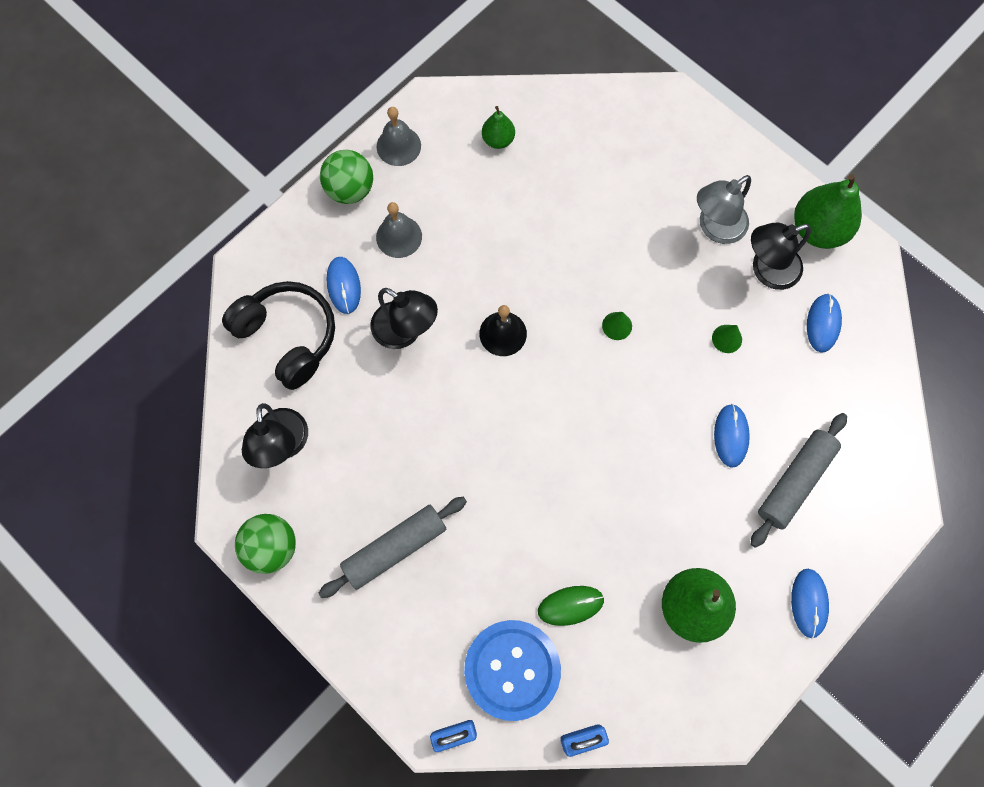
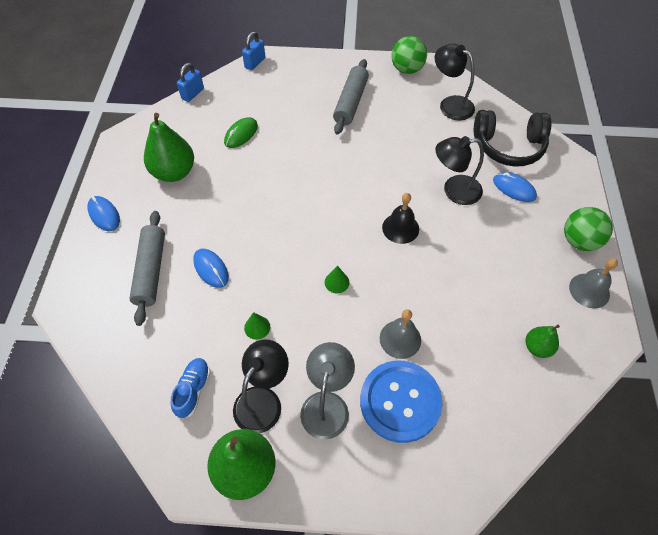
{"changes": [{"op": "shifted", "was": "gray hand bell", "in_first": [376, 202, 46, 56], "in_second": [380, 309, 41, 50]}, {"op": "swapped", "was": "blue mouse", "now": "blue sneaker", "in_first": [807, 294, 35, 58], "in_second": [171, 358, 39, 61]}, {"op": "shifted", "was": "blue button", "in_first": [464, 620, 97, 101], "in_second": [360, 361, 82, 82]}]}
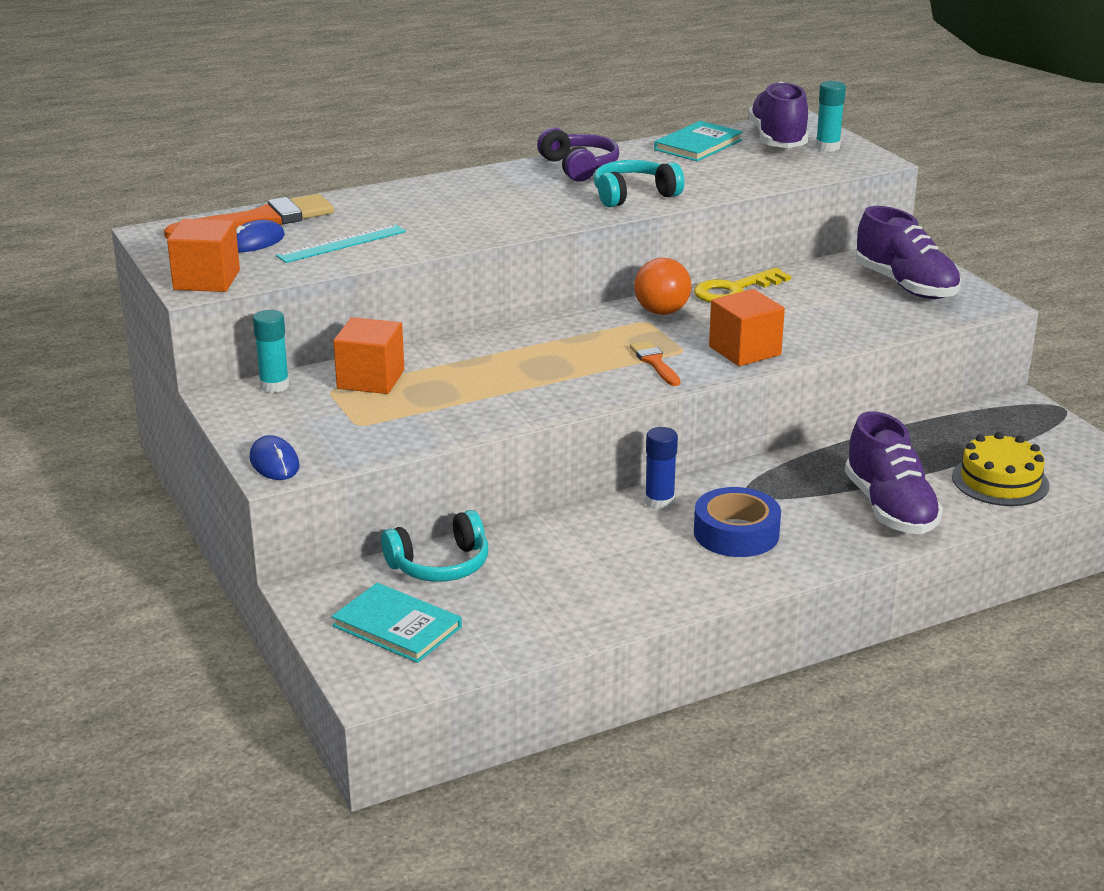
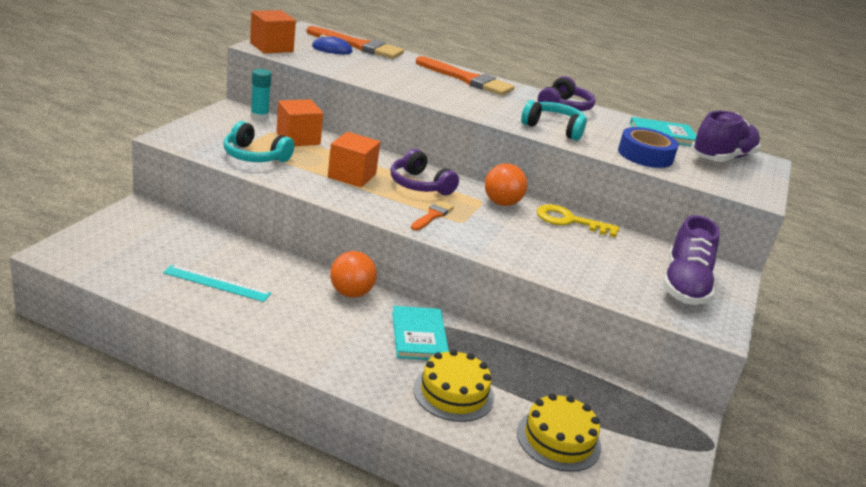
{"changes": [{"op": "gone", "was": "turquoise stick of glue", "in_first": [816, 81, 30, 71]}, {"op": "shifted", "was": "turquoise measuring stick", "in_first": [276, 224, 130, 39], "in_second": [163, 264, 108, 38]}, {"op": "shifted", "was": "bright orange block", "in_first": [709, 289, 76, 77], "in_second": [328, 132, 52, 55]}, {"op": "swapped", "was": "violet sneaker", "now": "golden layer cake", "in_first": [845, 411, 98, 123], "in_second": [413, 349, 81, 73]}, {"op": "swapped", "was": "blue stick of glue", "now": "bright orange play ball", "in_first": [645, 427, 33, 83], "in_second": [330, 251, 47, 47]}, {"op": "gone", "was": "blue mouse", "in_first": [250, 435, 50, 45]}, {"op": "shifted", "was": "blue sticky tape", "in_first": [694, 487, 87, 70], "in_second": [618, 127, 61, 41]}, {"op": "shifted", "was": "turquoise over-ear headphones", "in_first": [381, 510, 107, 72], "in_second": [224, 121, 70, 41]}, {"op": "shifted", "was": "turquoise hardback", "in_first": [332, 583, 130, 80], "in_second": [392, 306, 57, 54]}, {"op": "new", "now": "bright orange paint brush", "in_second": [416, 56, 99, 40]}, {"op": "new", "now": "violet over-ear headphones", "in_second": [391, 149, 68, 46]}]}
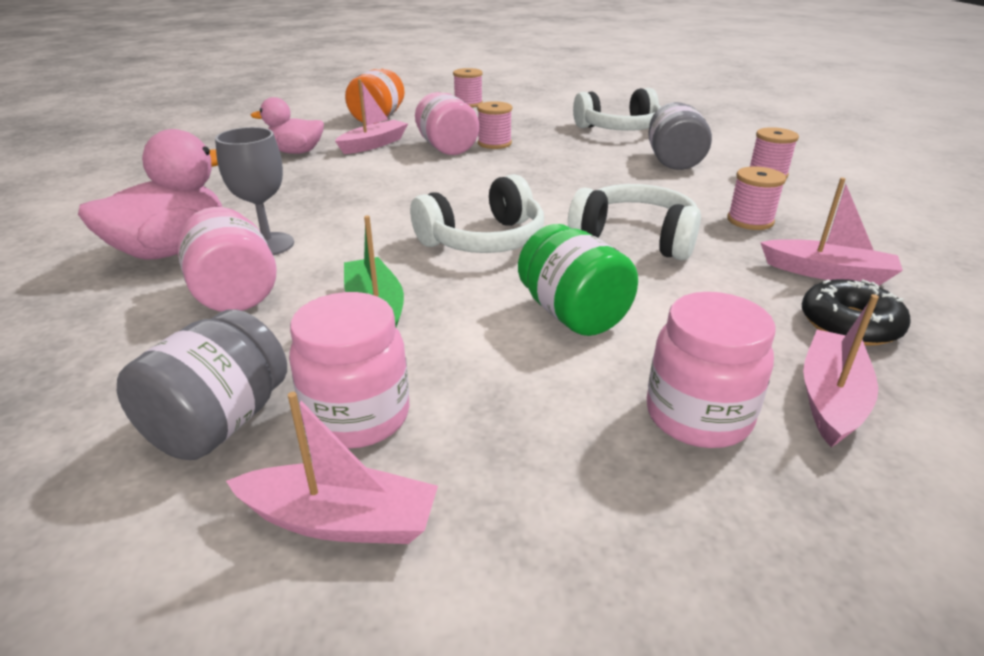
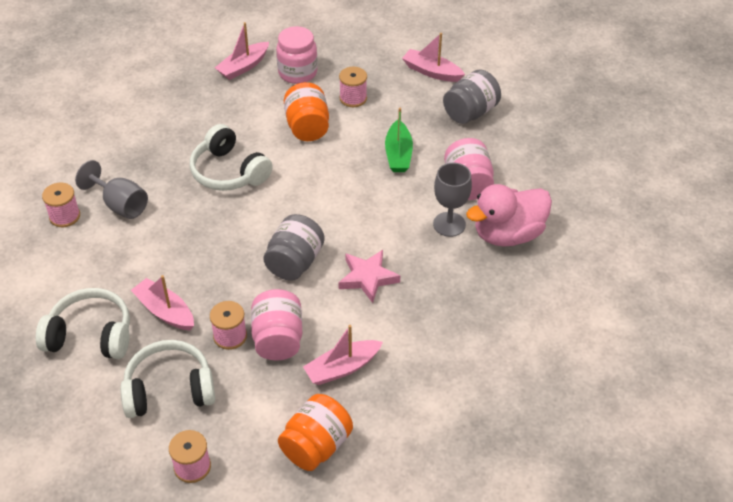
{"changes": [{"op": "gone", "was": "rose-pink duck", "in_first": [251, 97, 73, 57]}, {"op": "shifted", "was": "gray preserve jar", "in_first": [648, 102, 64, 68], "in_second": [263, 214, 62, 67]}, {"op": "shifted", "was": "rose-pink bobbin", "in_first": [727, 166, 59, 64], "in_second": [339, 67, 28, 40]}, {"op": "shifted", "was": "white over-ear headphones", "in_first": [410, 174, 134, 79], "in_second": [120, 340, 95, 78]}, {"op": "shifted", "was": "rose-pink toy boat", "in_first": [760, 178, 143, 107], "in_second": [131, 275, 63, 55]}, {"op": "repainted", "was": "emerald preserve jar", "now": "bright orange preserve jar", "in_first": [518, 224, 120, 112], "in_second": [284, 82, 45, 59]}, {"op": "gone", "was": "black doughnut", "in_first": [802, 279, 109, 67]}, {"op": "gone", "was": "rose-pink preserve jar", "in_first": [289, 292, 120, 157]}, {"op": "new", "now": "gray goblet", "in_second": [75, 160, 73, 59]}, {"op": "new", "now": "rose-pink star", "in_second": [338, 250, 62, 53]}]}
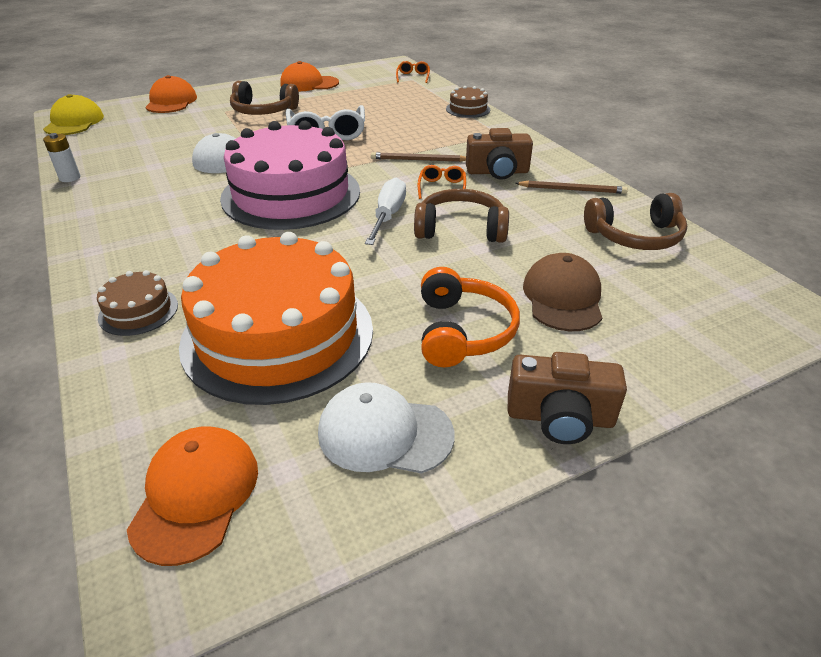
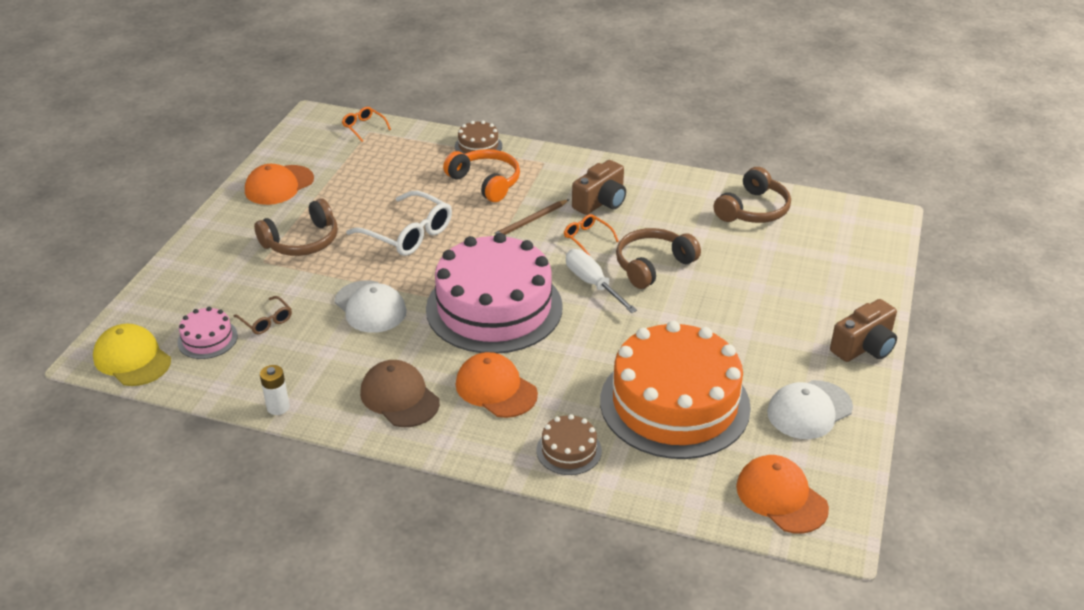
{"changes": [{"op": "shifted", "was": "bright orange baseball cap", "in_first": [145, 75, 52, 38], "in_second": [456, 352, 82, 66]}, {"op": "gone", "was": "brown pencil", "in_first": [515, 181, 113, 13]}, {"op": "shifted", "was": "brown baseball cap", "in_first": [523, 253, 79, 78], "in_second": [360, 360, 80, 67]}, {"op": "shifted", "was": "bright orange over-ear headphones", "in_first": [421, 267, 99, 100], "in_second": [443, 149, 77, 53]}, {"op": "new", "now": "brown glasses", "in_second": [233, 296, 59, 38]}, {"op": "new", "now": "rose-pink layer cake", "in_second": [177, 307, 61, 52]}]}
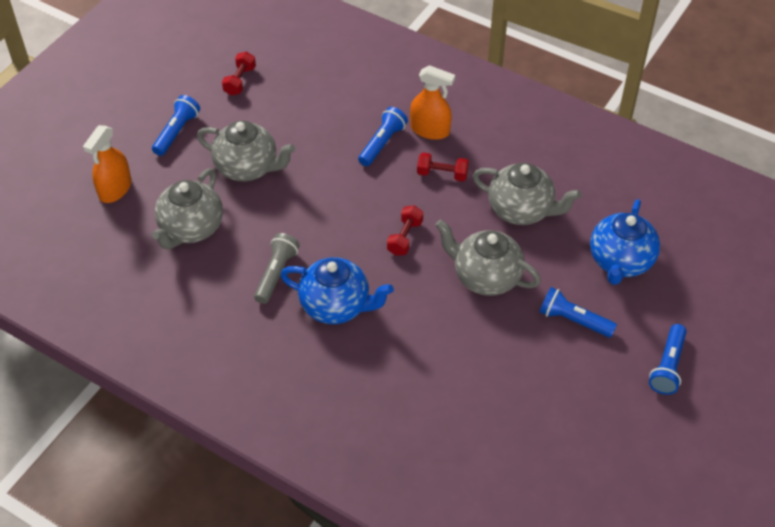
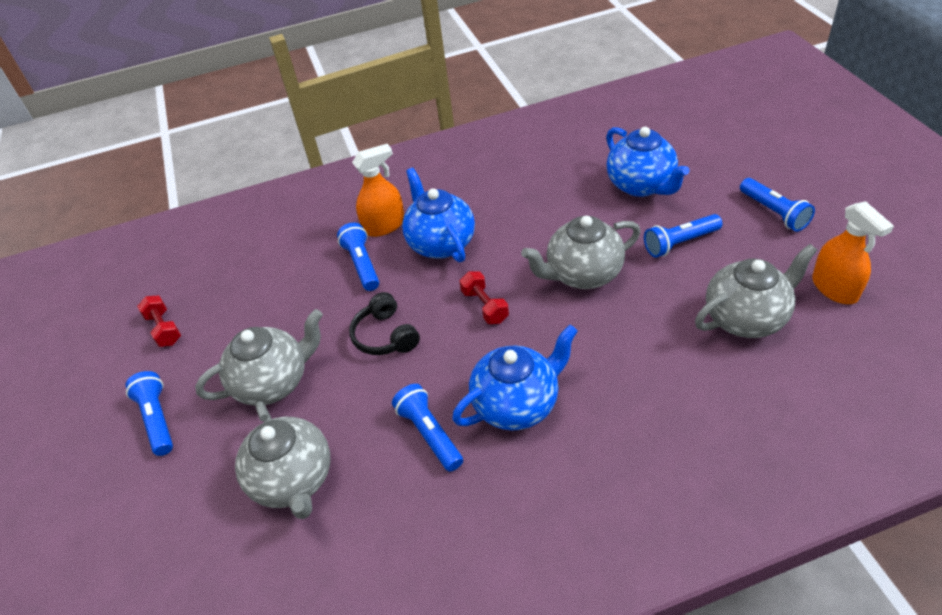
{"changes": [{"op": "shifted", "was": "bright orange spray cleaner", "in_first": [83, 125, 48, 78], "in_second": [812, 201, 82, 103]}, {"op": "swapped", "was": "crimson hand weight", "now": "blue teapot", "in_first": [417, 152, 52, 29], "in_second": [402, 168, 73, 94]}, {"op": "shifted", "was": "gray teapot", "in_first": [473, 163, 109, 62], "in_second": [695, 244, 123, 94]}, {"op": "repainted", "was": "gray flashlight", "now": "blue flashlight", "in_first": [254, 233, 46, 71], "in_second": [392, 384, 71, 88]}, {"op": "new", "now": "black over-ear headphones", "in_second": [349, 292, 71, 63]}]}
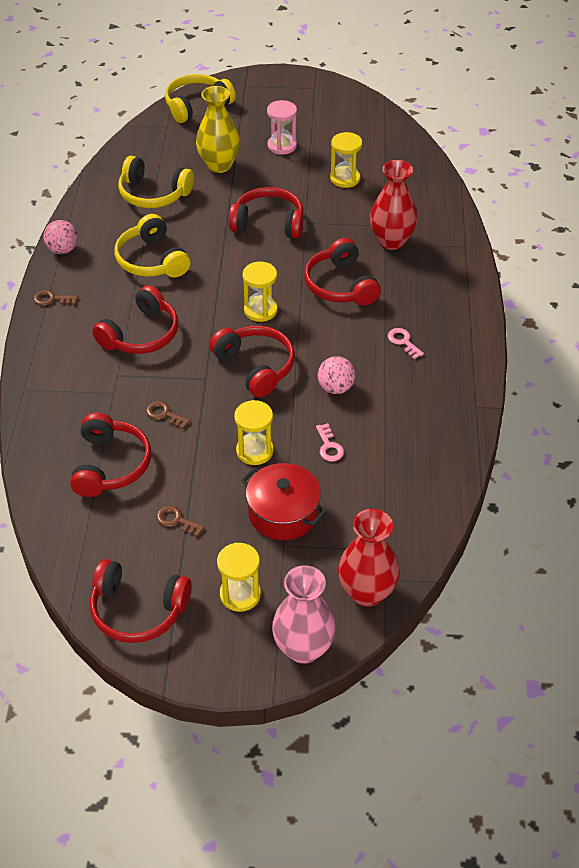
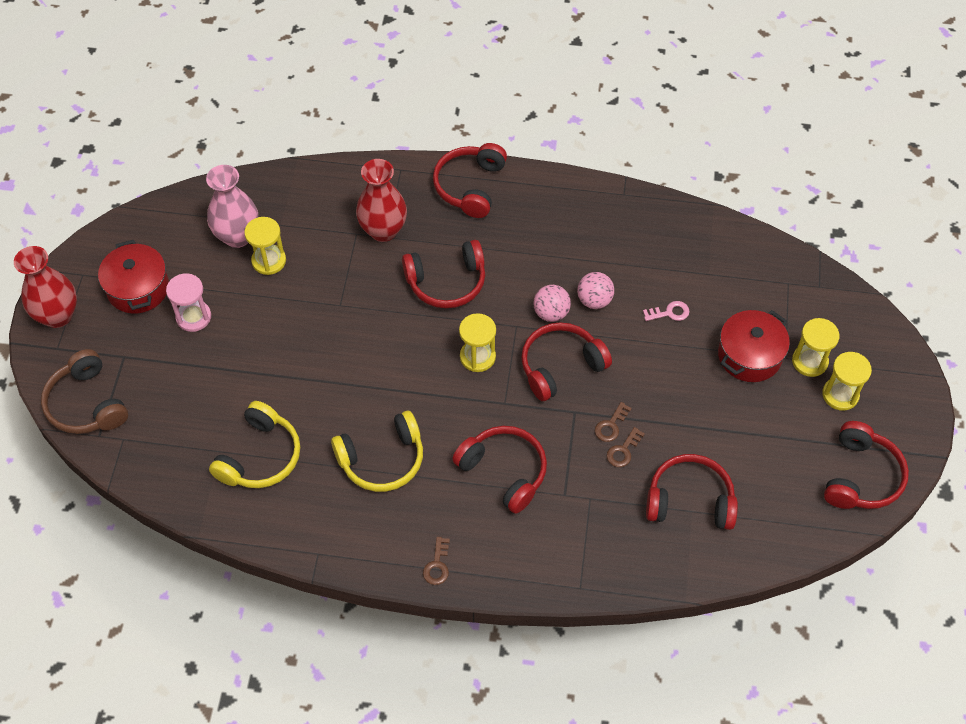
{"changes": [{"op": "repainted", "was": "golden over-ear headphones", "now": "brown over-ear headphones", "in_first": [165, 74, 71, 49], "in_second": [41, 349, 87, 85]}, {"op": "gone", "was": "golden flower vase", "in_first": [196, 86, 44, 87]}, {"op": "shifted", "was": "crimson over-ear headphones", "in_first": [229, 187, 75, 51], "in_second": [433, 143, 74, 75]}, {"op": "shifted", "was": "rose-pink play ball", "in_first": [43, 220, 35, 34], "in_second": [533, 285, 38, 37]}, {"op": "gone", "was": "rose-pink latchkey", "in_first": [388, 328, 36, 31]}, {"op": "shifted", "was": "golden sandglass", "in_first": [234, 400, 40, 65], "in_second": [792, 318, 48, 59]}, {"op": "shifted", "was": "brown latchkey", "in_first": [156, 506, 49, 31], "in_second": [595, 402, 37, 40]}, {"op": "shifted", "was": "crimson flower vase", "in_first": [338, 509, 62, 98], "in_second": [14, 246, 63, 82]}, {"op": "shifted", "was": "rose-pink flower vase", "in_first": [272, 565, 64, 99], "in_second": [206, 165, 52, 83]}, {"op": "new", "now": "crimson cooking pot", "in_second": [98, 240, 71, 74]}]}
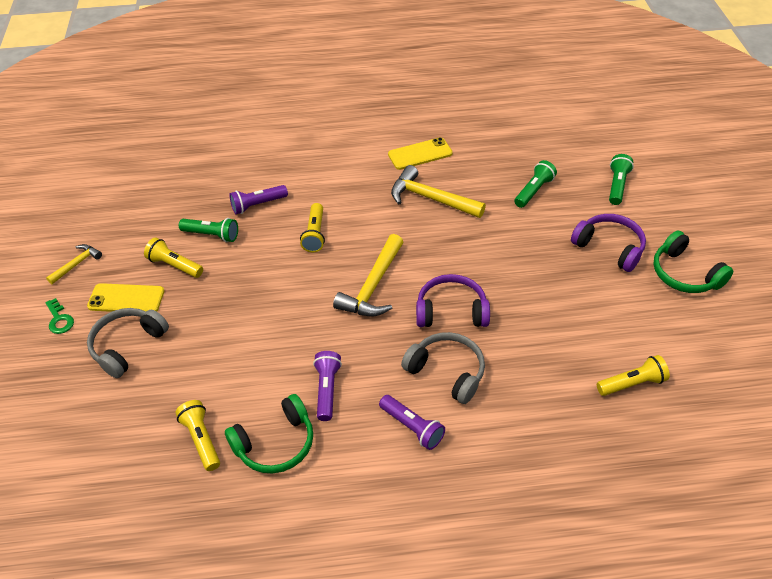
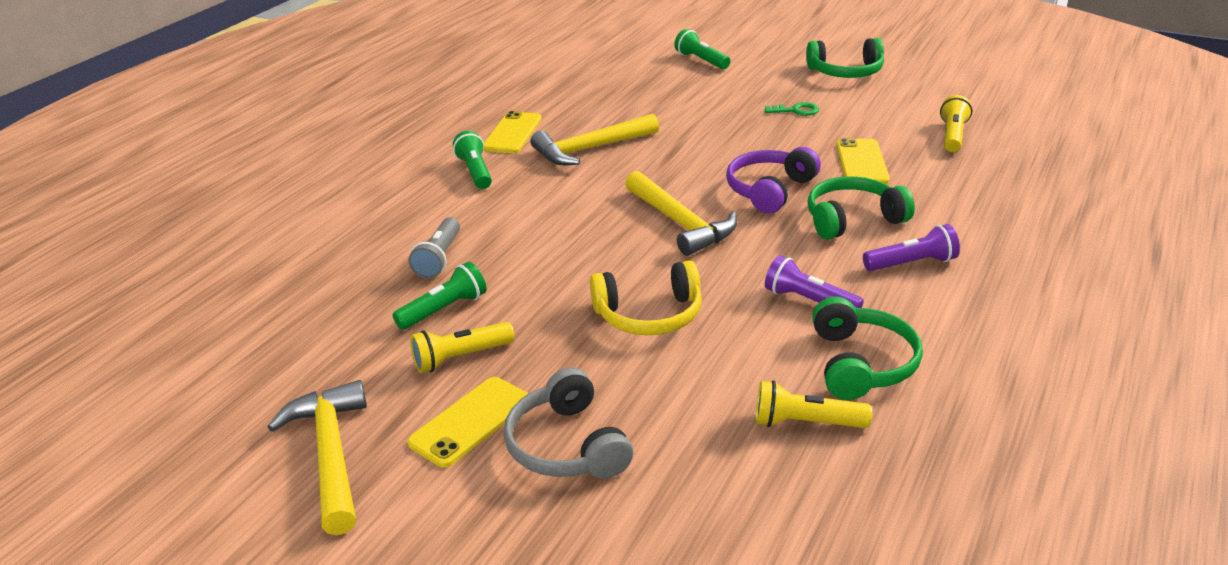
{"changes": [{"op": "shifted", "was": "emerald flashlight", "in_first": [514, 160, 43, 48], "in_second": [453, 131, 39, 58]}, {"op": "repainted", "was": "violet flashlight", "now": "gray flashlight", "in_first": [229, 185, 59, 29], "in_second": [408, 217, 52, 62]}, {"op": "gone", "was": "golden flashlight", "in_first": [300, 203, 25, 50]}, {"op": "gone", "was": "violet over-ear headphones", "in_first": [571, 214, 75, 58]}, {"op": "scaled", "was": "golden hammer", "in_first": [46, 244, 56, 40], "in_second": [268, 380, 99, 155], "ratio": 1.83}, {"op": "shifted", "was": "emerald latchkey", "in_first": [45, 298, 29, 36], "in_second": [765, 102, 54, 14]}, {"op": "repainted", "was": "gray over-ear headphones", "now": "emerald over-ear headphones", "in_first": [401, 332, 84, 72], "in_second": [808, 176, 107, 64]}, {"op": "new", "now": "golden phone", "in_second": [836, 138, 54, 46]}, {"op": "new", "now": "golden over-ear headphones", "in_second": [590, 260, 112, 75]}]}
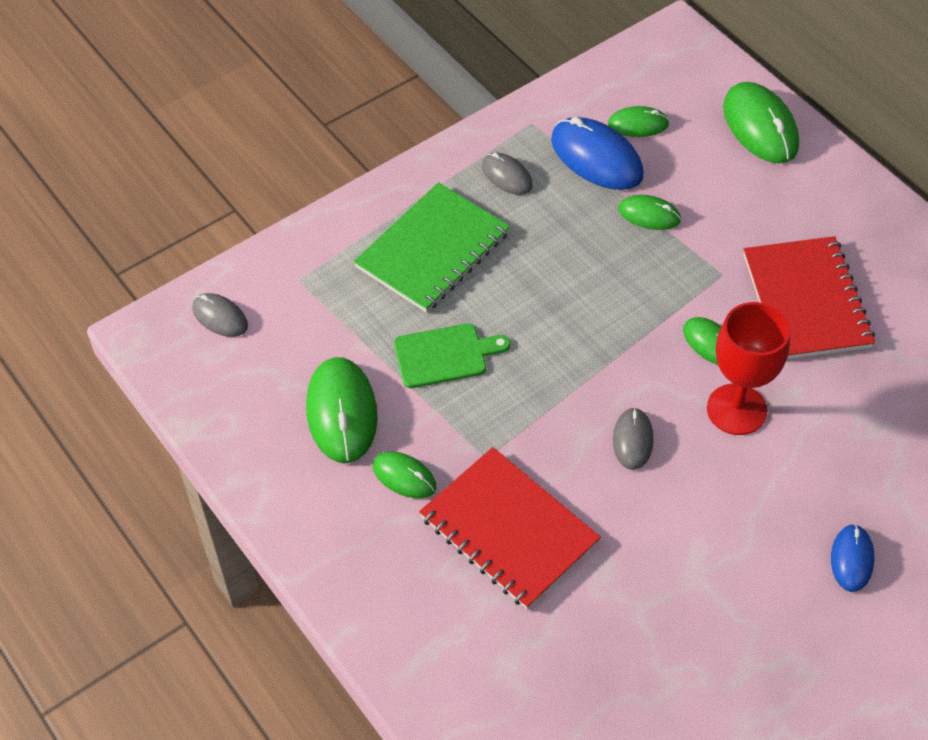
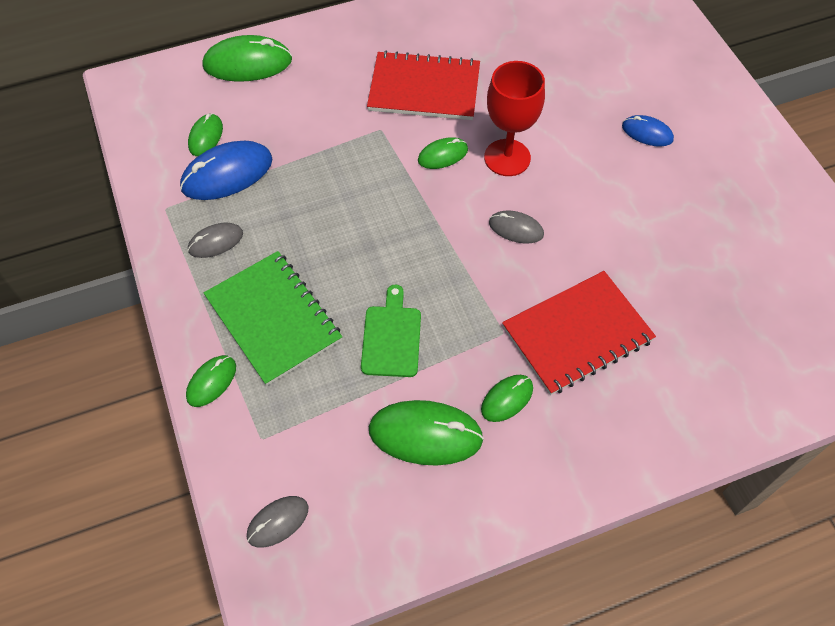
{"changes": [{"op": "shifted", "was": "emerald mouse", "in_first": [618, 195, 63, 35], "in_second": [186, 355, 50, 52]}]}
